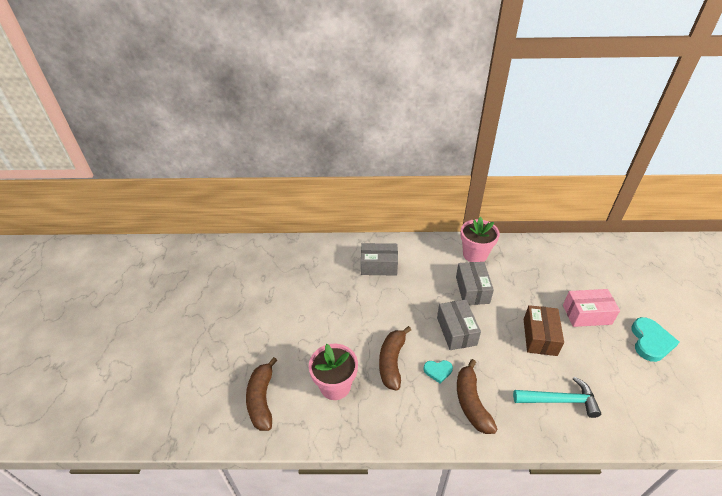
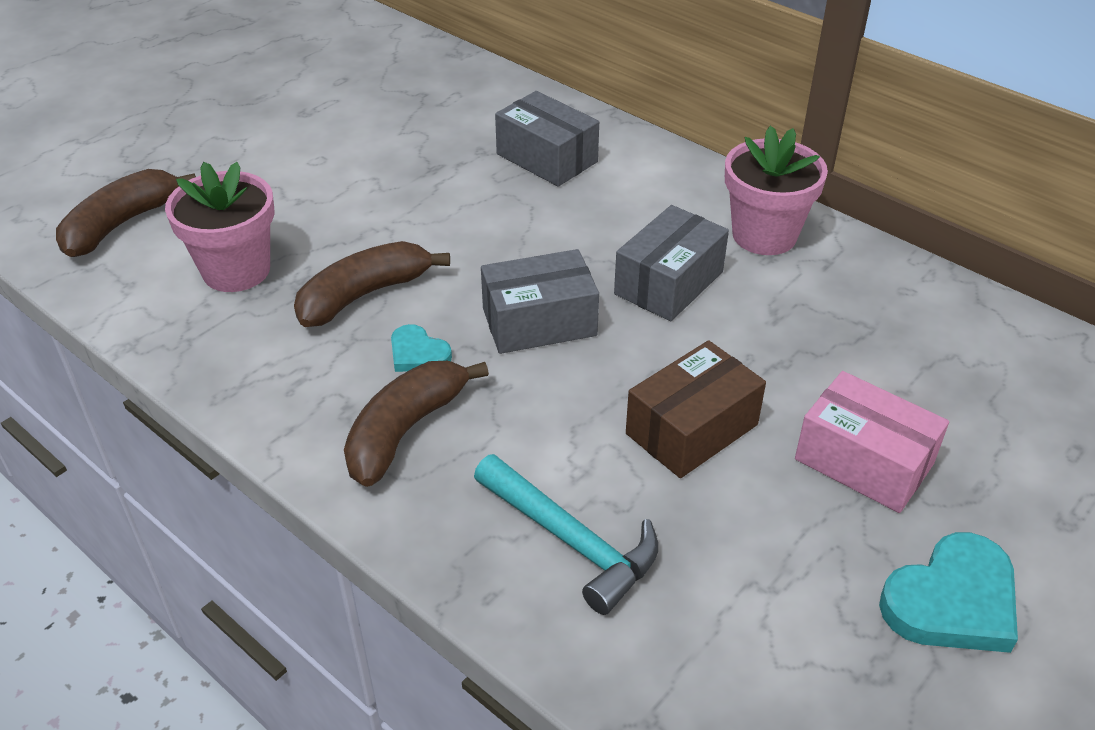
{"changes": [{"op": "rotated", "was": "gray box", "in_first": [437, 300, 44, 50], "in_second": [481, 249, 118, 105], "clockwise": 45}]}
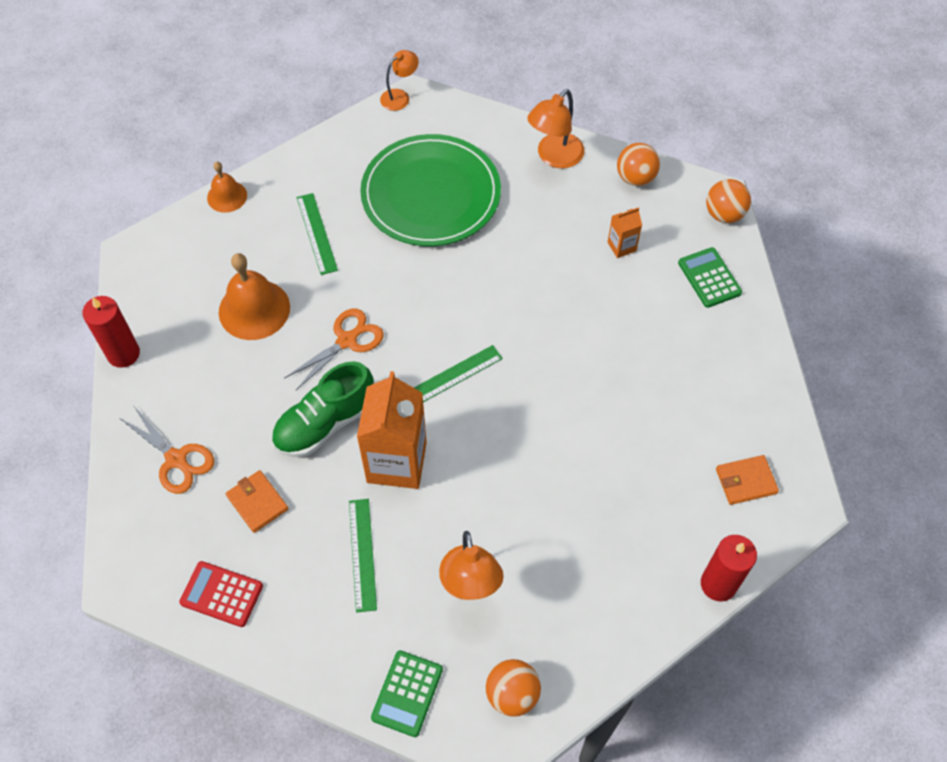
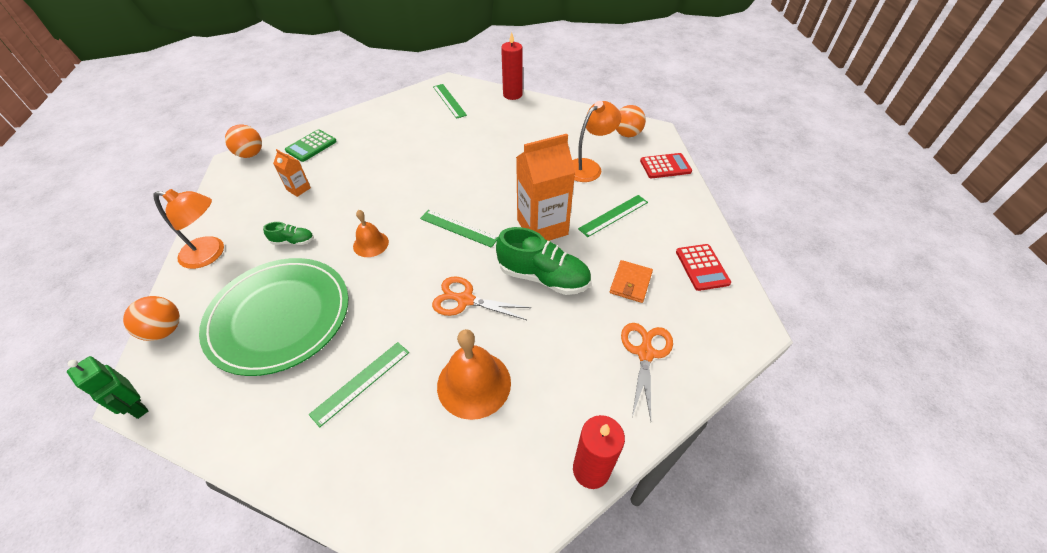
{"changes": [{"op": "swapped", "was": "bright orange lamp", "now": "emerald toy robot", "in_first": [380, 50, 39, 61], "in_second": [67, 356, 81, 63]}, {"op": "shifted", "was": "bright orange play ball", "in_first": [617, 143, 43, 43], "in_second": [123, 296, 57, 45]}, {"op": "shifted", "was": "bright orange hand bell", "in_first": [207, 162, 40, 51], "in_second": [353, 210, 36, 47]}, {"op": "swapped", "was": "bright orange card wallet", "now": "emerald measuring stick", "in_first": [716, 455, 63, 50], "in_second": [433, 84, 34, 35]}, {"op": "repainted", "was": "emerald calculator", "now": "crimson calculator", "in_first": [371, 651, 72, 86], "in_second": [640, 153, 52, 25]}, {"op": "new", "now": "emerald sneaker", "in_second": [263, 222, 51, 23]}]}
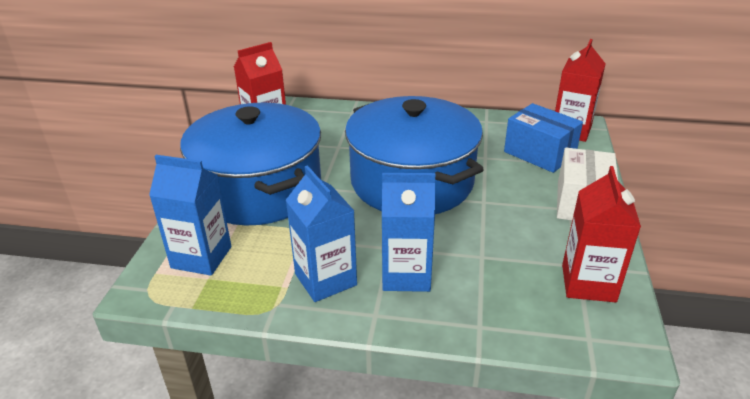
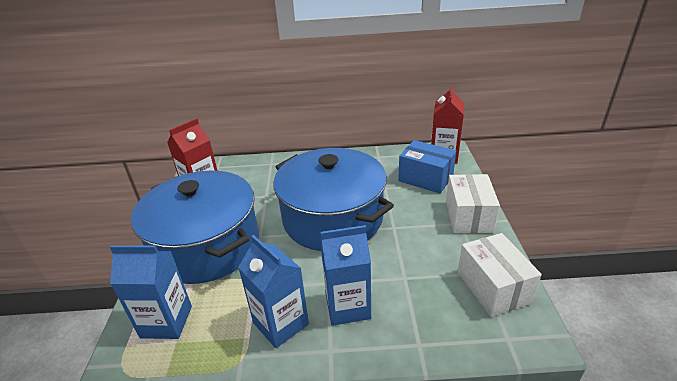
{"changes": [{"op": "swapped", "was": "crimson juice carton", "now": "white box", "in_first": [562, 166, 79, 137], "in_second": [458, 233, 84, 84]}]}
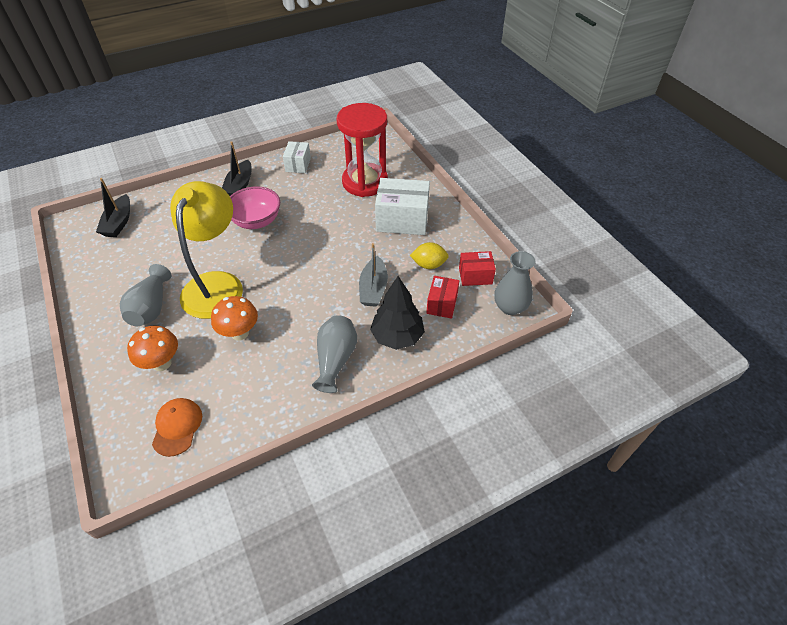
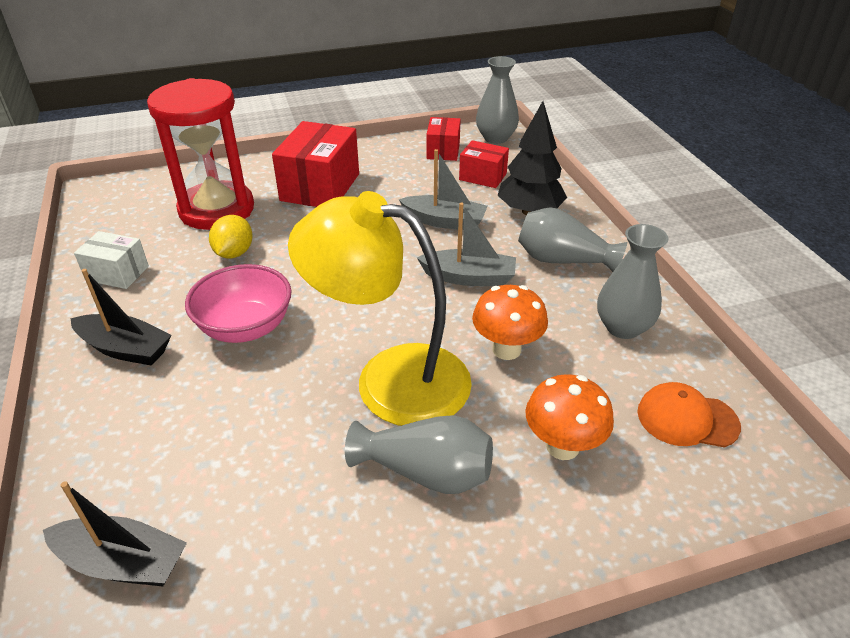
{"changes": [{"op": "repainted", "was": "white box", "now": "crimson box", "in_first": [375, 178, 55, 57], "in_second": [272, 121, 87, 86]}, {"op": "shifted", "was": "golden toy lemon", "in_first": [410, 242, 39, 27], "in_second": [209, 215, 44, 43]}, {"op": "new", "now": "gray toy boat", "in_second": [417, 202, 99, 84]}, {"op": "new", "now": "gray flower vase", "in_second": [597, 224, 71, 115]}]}
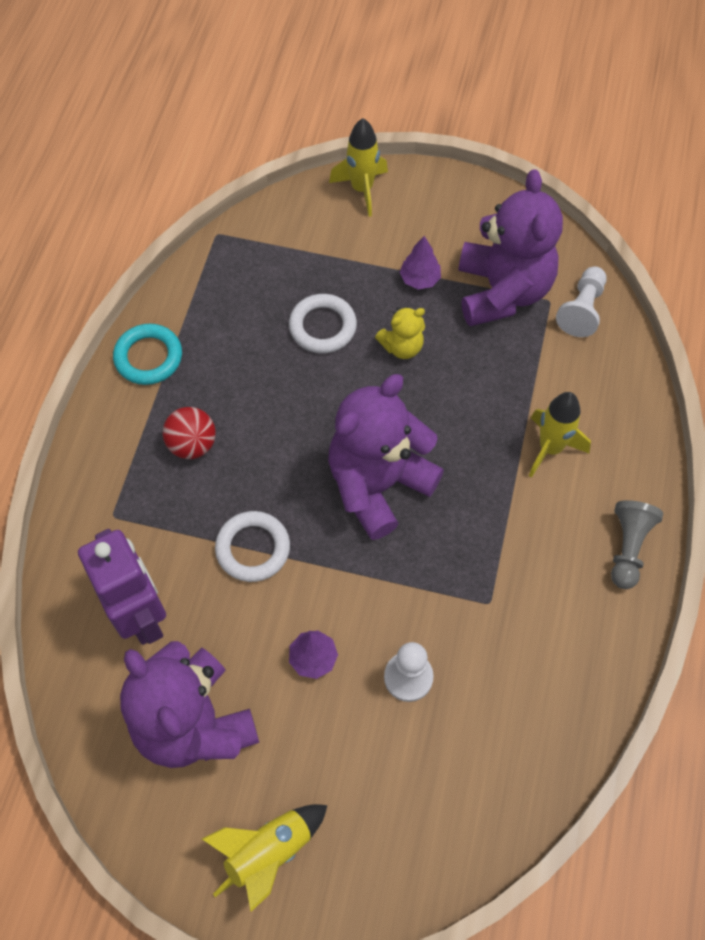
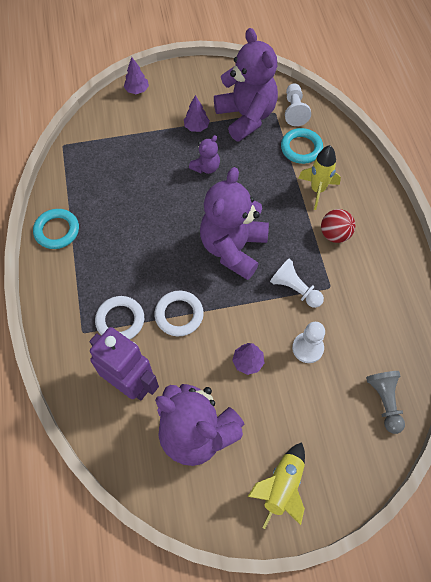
{"changes": [{"op": "swapped", "was": "golden toy rocket", "now": "violet fir tree", "in_first": [329, 118, 59, 99], "in_second": [124, 57, 25, 37]}, {"op": "shifted", "was": "white ring", "in_first": [289, 294, 68, 59], "in_second": [95, 296, 49, 44]}, {"op": "repainted", "was": "golden teddy", "now": "violet teddy", "in_first": [375, 307, 50, 52], "in_second": [189, 135, 31, 39]}, {"op": "shifted", "was": "crimson play ball", "in_first": [163, 407, 53, 52], "in_second": [321, 209, 34, 34]}, {"op": "shifted", "was": "gray pawn", "in_first": [611, 500, 52, 89], "in_second": [366, 371, 39, 63]}, {"op": "new", "now": "turquoise ring", "in_second": [281, 128, 42, 36]}, {"op": "new", "now": "white pawn", "in_second": [270, 259, 54, 49]}]}
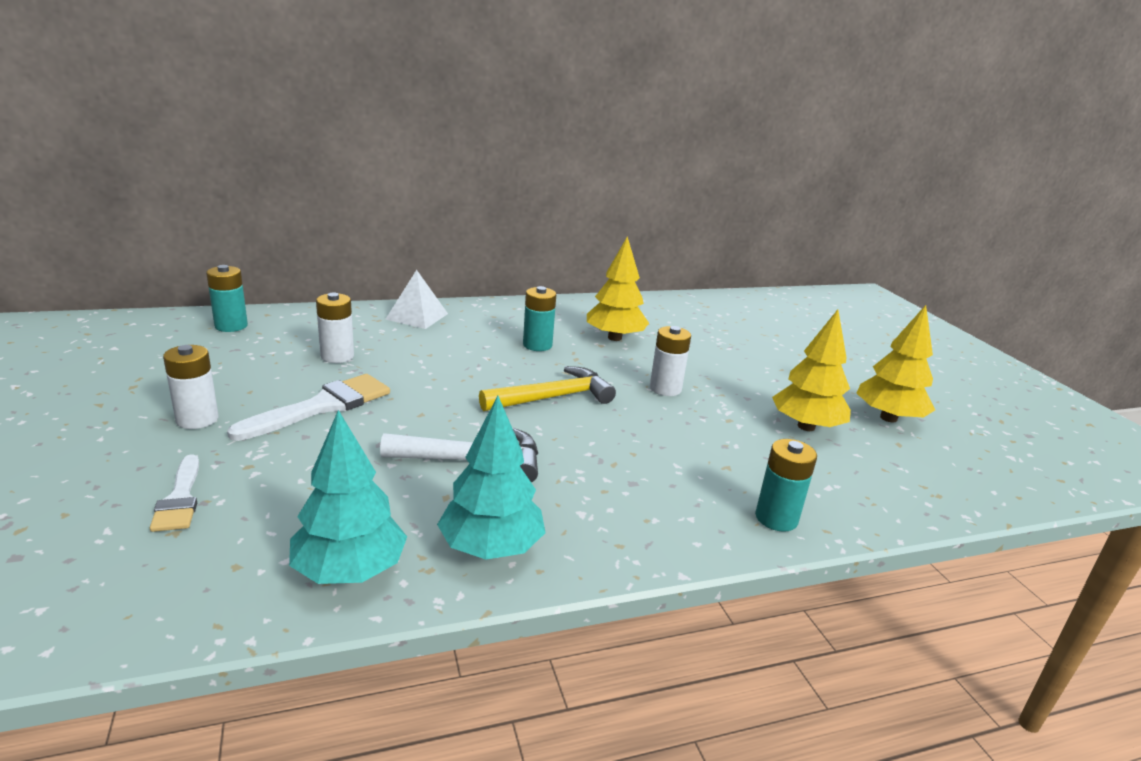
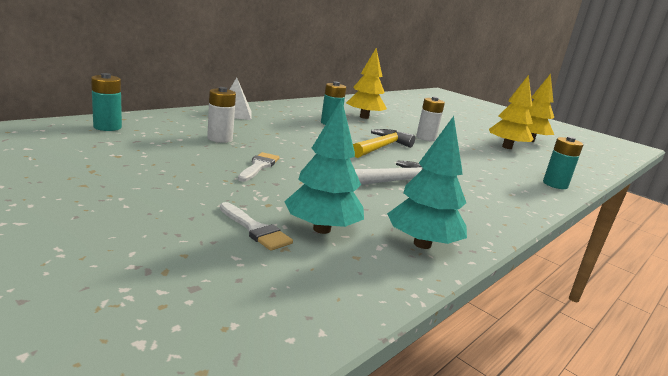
{"changes": [{"op": "gone", "was": "white power cell", "in_first": [163, 345, 55, 84]}, {"op": "scaled", "was": "white paint brush", "in_first": [227, 374, 163, 67], "in_second": [238, 152, 42, 30], "ratio": 0.62}, {"op": "shifted", "was": "turquoise fir tree", "in_first": [437, 396, 109, 164], "in_second": [284, 99, 80, 135]}]}
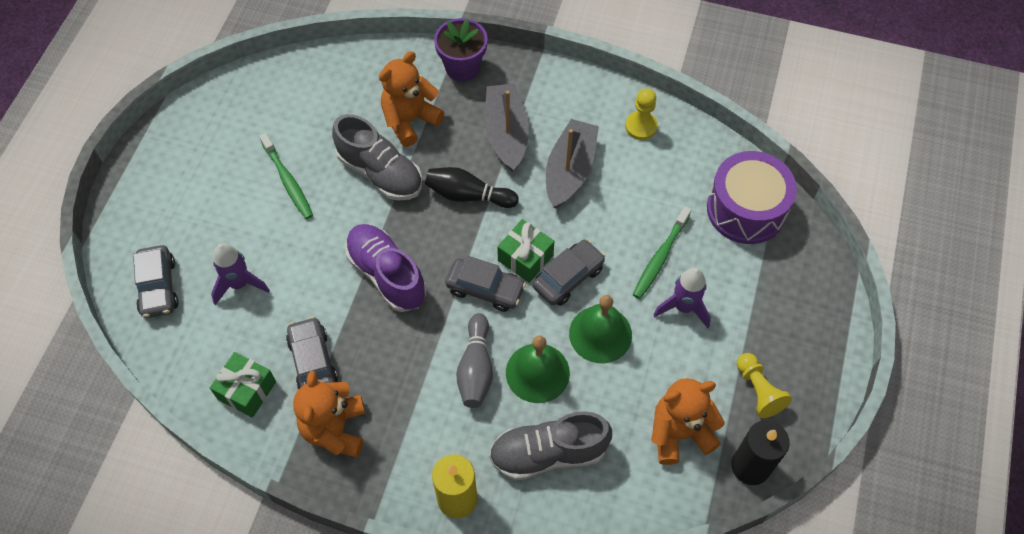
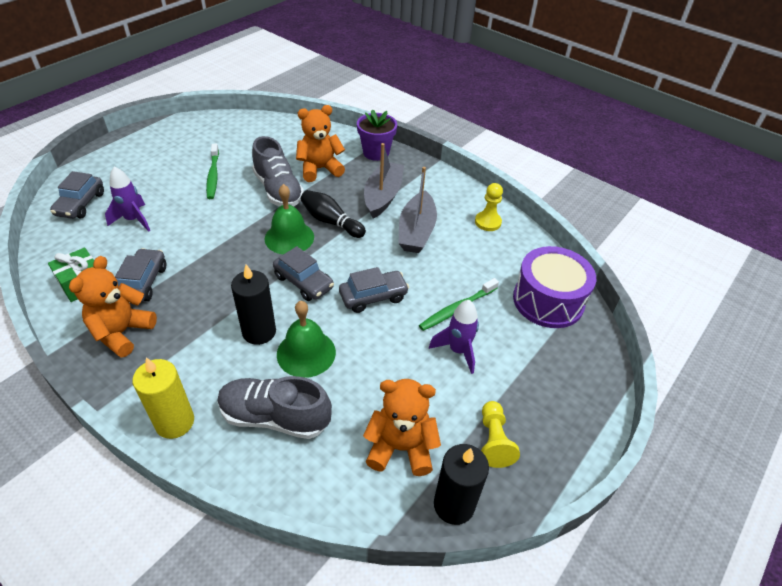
{"changes": [{"op": "rotated", "was": "gray toy boat", "in_first": [546, 119, 53, 90], "in_second": [398, 167, 39, 86], "clockwise": 150}, {"op": "gone", "was": "emerald gift", "in_first": [497, 219, 57, 64]}, {"op": "gone", "was": "violet sneaker", "in_first": [345, 224, 81, 88]}, {"op": "shifted", "was": "emerald hand bell", "in_first": [569, 295, 63, 68], "in_second": [265, 184, 49, 70]}, {"op": "swapped", "was": "gray skittle", "now": "black pillar candle", "in_first": [456, 313, 37, 95], "in_second": [231, 264, 45, 81]}]}
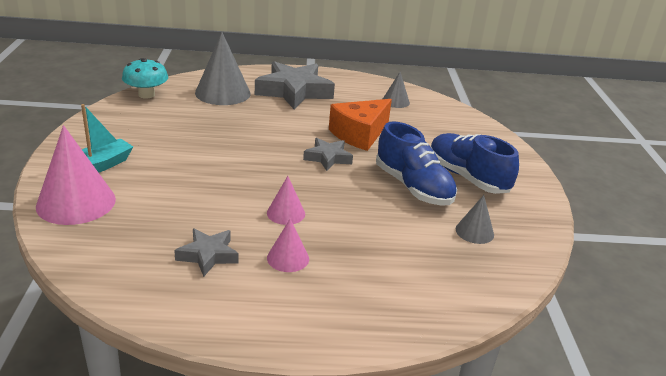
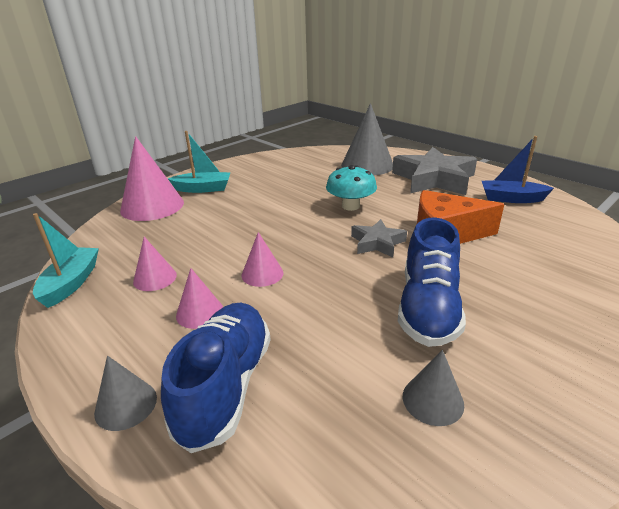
{"changes": [{"op": "shifted", "was": "turquoise fungus", "in_first": [122, 58, 46, 41], "in_second": [326, 165, 51, 46]}, {"op": "shifted", "was": "gray cone shape", "in_first": [383, 72, 27, 36], "in_second": [94, 356, 63, 75]}, {"op": "shifted", "was": "blue sneaker", "in_first": [431, 133, 88, 61], "in_second": [161, 303, 110, 150]}, {"op": "swapped", "was": "gray star", "now": "rose-pink cone shape", "in_first": [174, 228, 65, 49], "in_second": [133, 237, 44, 54]}, {"op": "new", "now": "blue toy boat", "in_second": [482, 136, 72, 67]}, {"op": "new", "now": "turquoise toy boat", "in_second": [33, 213, 66, 95]}]}
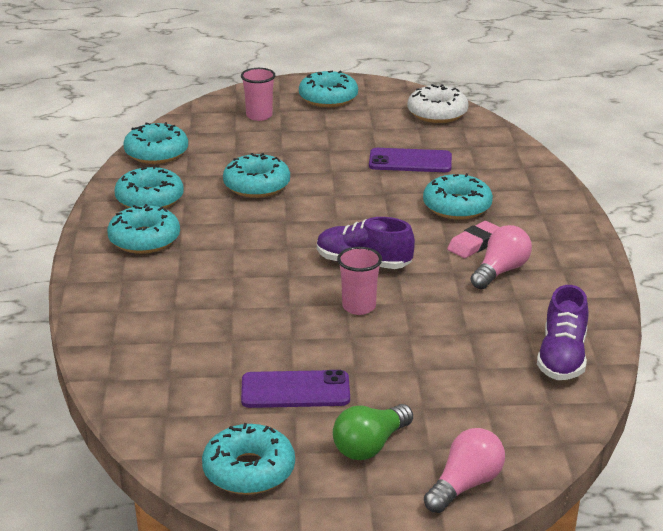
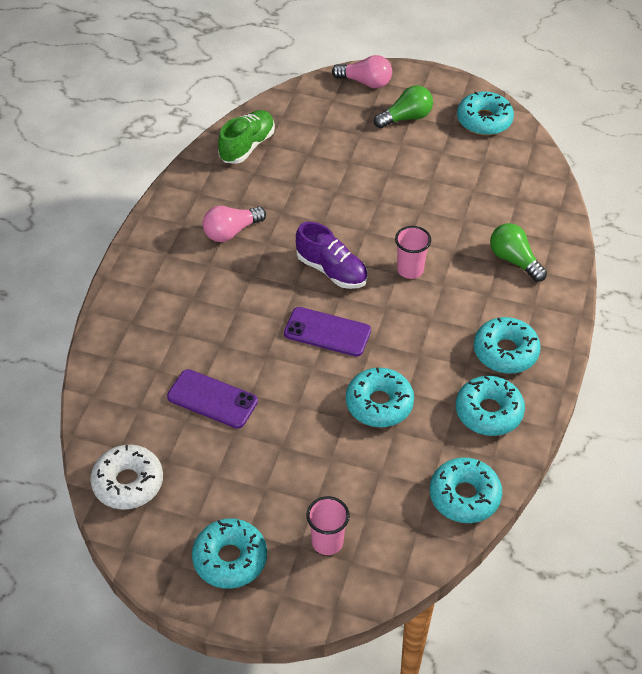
{"changes": [{"op": "gone", "was": "turquoise doughnut", "in_first": [423, 173, 70, 47]}, {"op": "gone", "was": "rose-pink eraser", "in_first": [447, 221, 53, 37]}, {"op": "shifted", "was": "rose-pink beaker", "in_first": [337, 247, 45, 68], "in_second": [395, 226, 36, 53]}, {"op": "repainted", "was": "violet sneaker", "now": "emerald sneaker", "in_first": [537, 285, 52, 95], "in_second": [218, 110, 57, 54]}, {"op": "shifted", "was": "violet phone", "in_first": [241, 370, 109, 38], "in_second": [284, 307, 87, 50]}, {"op": "rotated", "was": "rose-pink bulb", "in_first": [424, 428, 81, 85], "in_second": [332, 55, 60, 33], "clockwise": -135}, {"op": "new", "now": "emerald bulb", "in_second": [490, 223, 57, 59]}]}
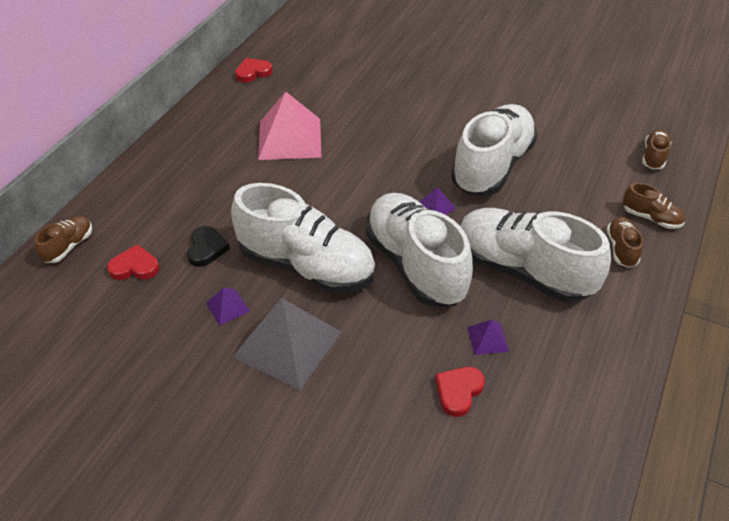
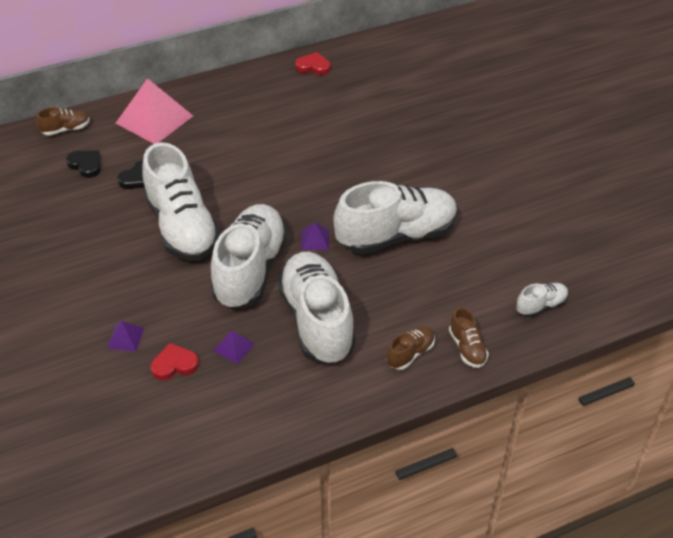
{"changes": [{"op": "shifted", "was": "rose-pink pyramid shape", "in_first": [258, 92, 64, 68], "in_second": [116, 78, 77, 66]}, {"op": "repainted", "was": "brown sneaker", "now": "white sneaker", "in_first": [642, 129, 29, 40], "in_second": [516, 283, 53, 34]}, {"op": "repainted", "was": "crimson love heart", "now": "black love heart", "in_first": [107, 244, 52, 36], "in_second": [66, 150, 35, 28]}, {"op": "shifted", "was": "violet pyramid shape", "in_first": [206, 287, 44, 39], "in_second": [107, 321, 37, 31]}, {"op": "gone", "was": "gray pyramid shape", "in_first": [232, 298, 110, 92]}]}
